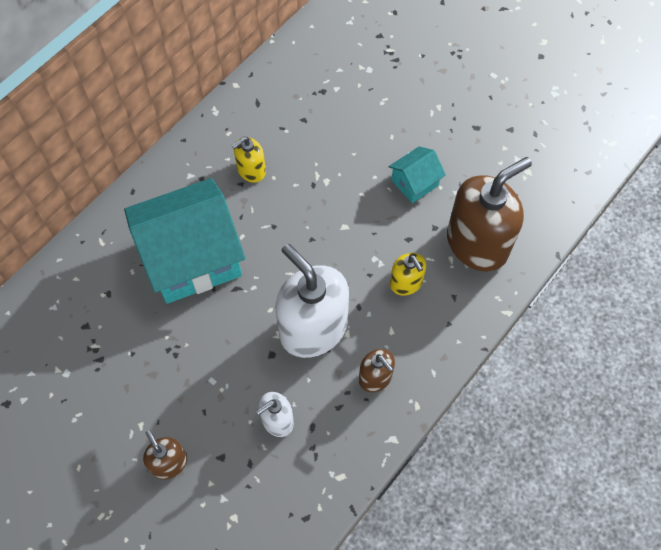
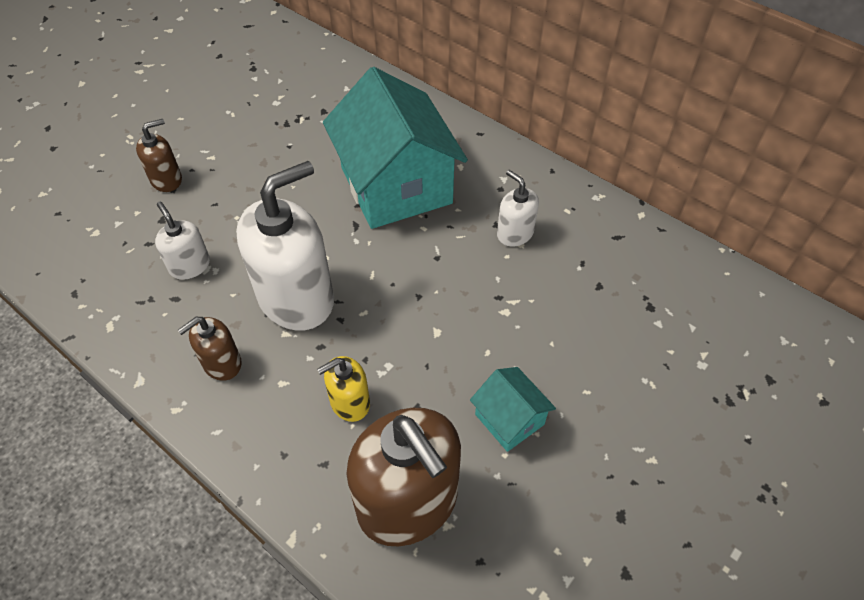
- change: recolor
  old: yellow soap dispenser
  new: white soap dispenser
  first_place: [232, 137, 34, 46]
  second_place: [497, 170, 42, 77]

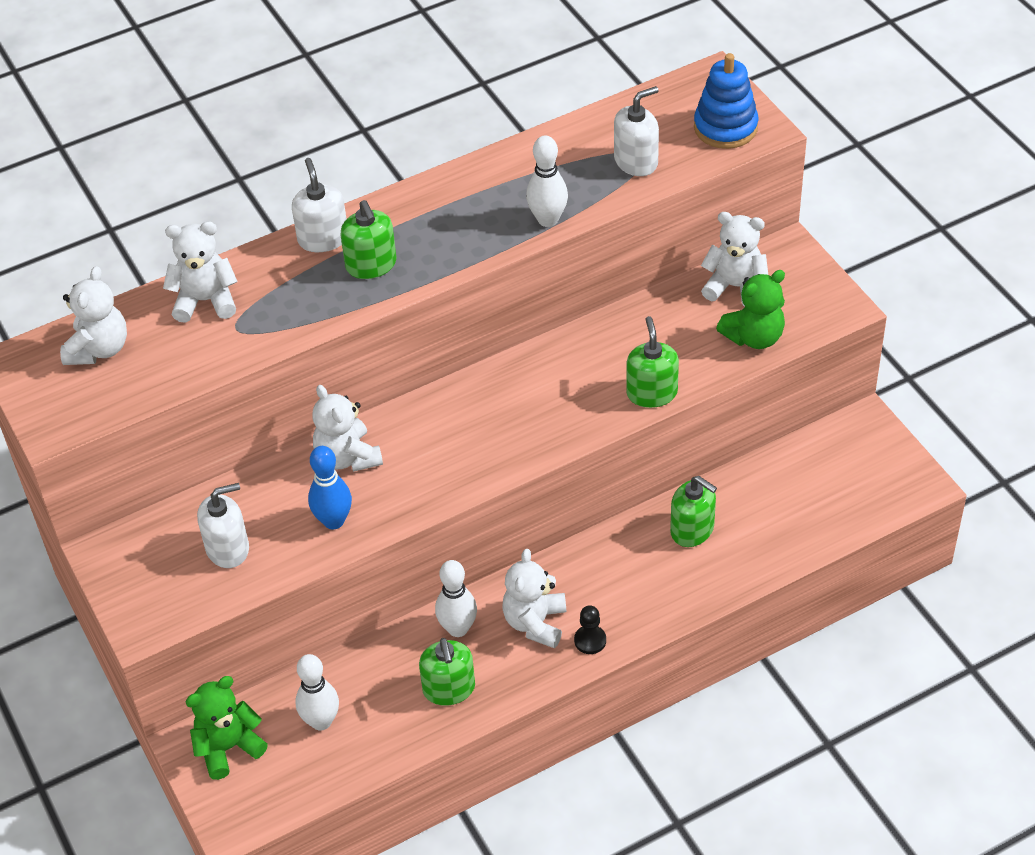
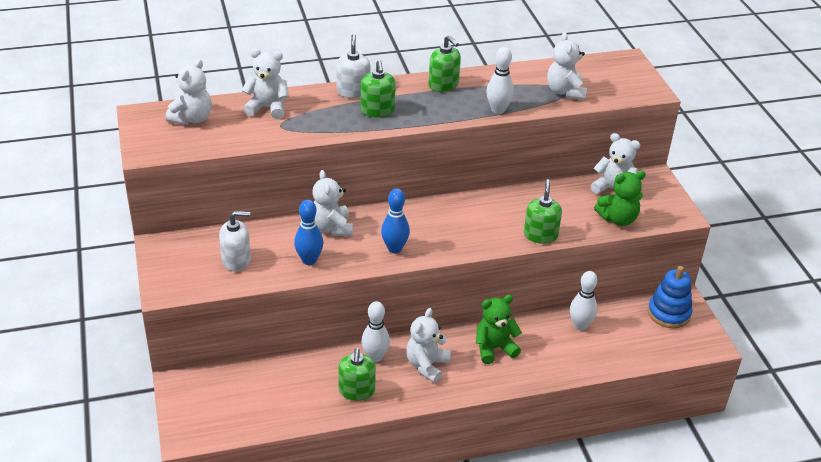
- change: move
  old: green teddy bear
  first_place: [186, 676, 82, 104]
  second_place: [476, 295, 46, 69]
- change: move
  old: white bowling pin
  first_place: [296, 654, 43, 77]
  second_place: [570, 271, 28, 59]
- change: delete
  old: black pawn
  first_place: [574, 606, 32, 48]
- change: replace
  old: white soap dispenser
  new: white teddy bear
  first_place: [614, 86, 45, 90]
  second_place: [547, 32, 40, 68]
- change: move
  old: green soap dispenser
  first_place: [670, 476, 47, 71]
  second_place: [429, 35, 32, 57]
- change: move
  old: blue stacking toy
  first_place: [694, 53, 65, 96]
  second_place: [648, 266, 45, 62]
- change: insert
  new: blue bowling pin
  second_place: [381, 189, 29, 64]

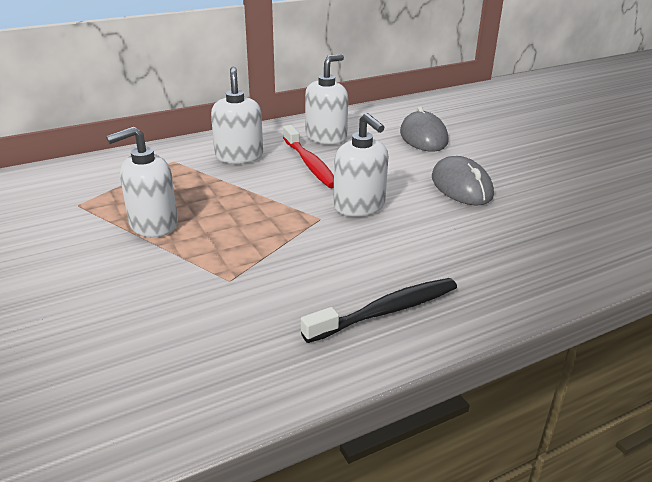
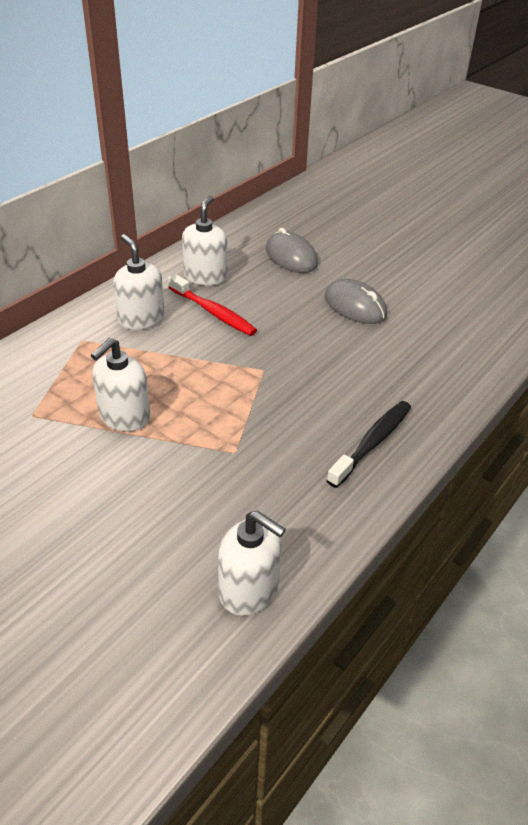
- change: move
  old: white soap dispenser
  first_place: [333, 113, 55, 104]
  second_place: [218, 511, 68, 105]

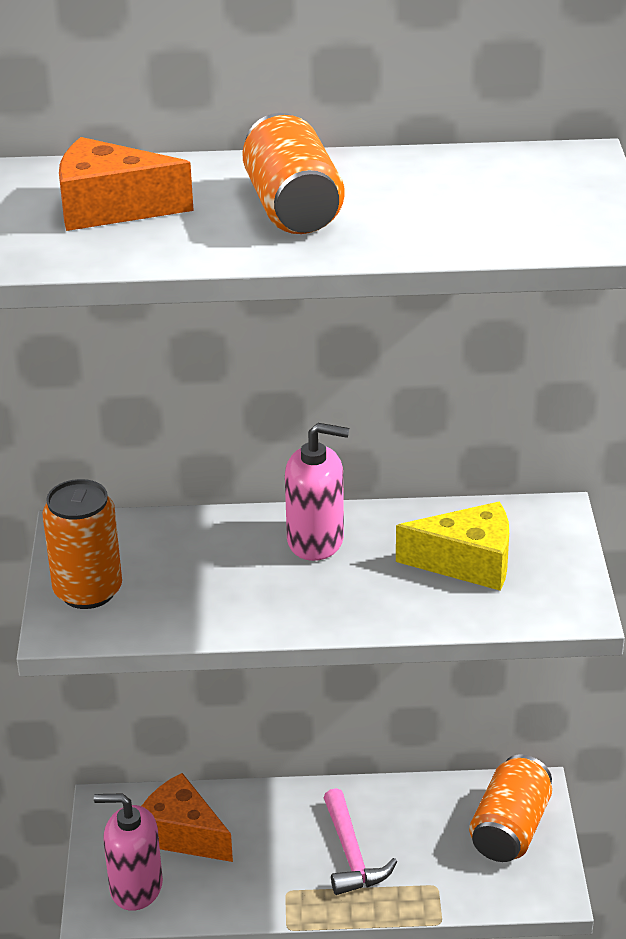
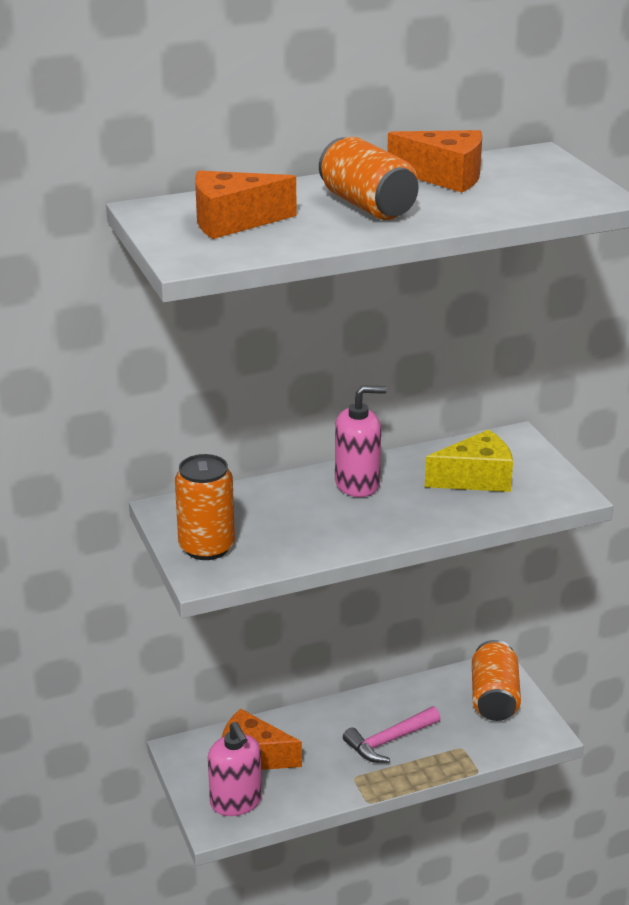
- change: rotate
  old: pink soap dispenser
  first_place: [94, 793, 69, 118]
  second_place: [208, 722, 54, 94]
  degrees: -105
- change: rotate
  old: pink hammer
  first_place: [323, 788, 74, 107]
  second_place: [343, 707, 98, 56]
  degrees: 90
- change: insert
  new: orange cheese
  second_place: [387, 130, 95, 63]

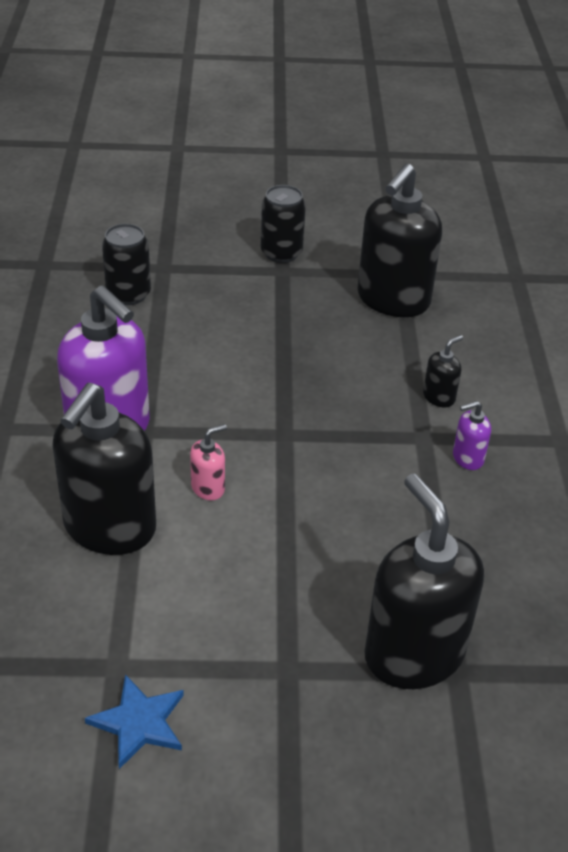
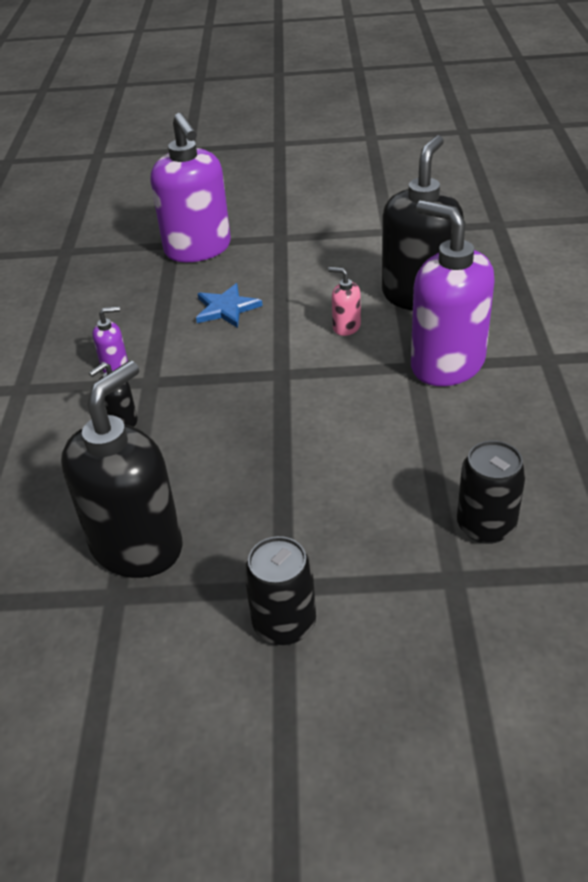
- change: move
  old: blue star
  first_place: [85, 674, 99, 95]
  second_place: [196, 283, 67, 45]
- change: rotate
  old: pink soap dispenser
  first_place: [190, 424, 37, 76]
  second_place: [328, 267, 33, 69]
  degrees: 60
- change: recolor
  old: black soap dispenser
  new: purple soap dispenser
  first_place: [365, 474, 119, 215]
  second_place: [151, 113, 80, 149]

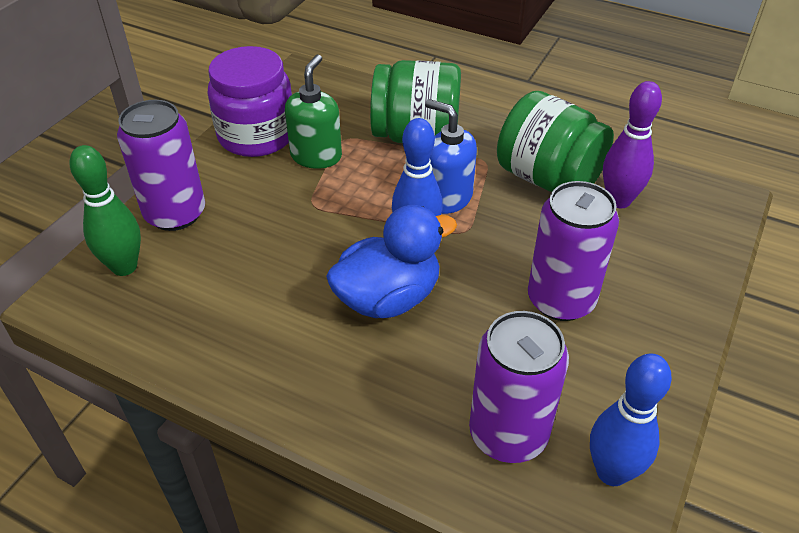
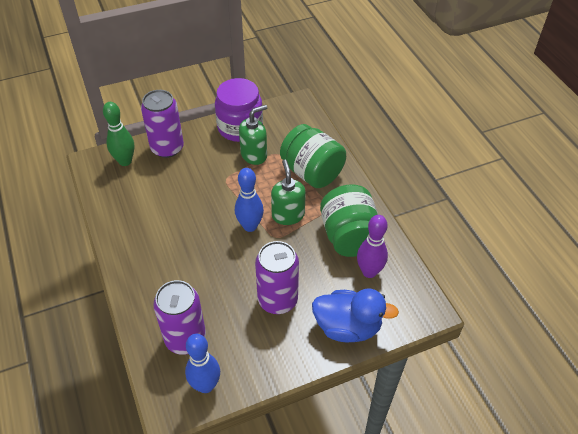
- change: move
  old: blue duck
  first_place: [326, 205, 131, 113]
  second_place: [312, 289, 87, 53]
- change: recolor
  old: blue soap dispenser
  new: green soap dispenser
  first_place: [425, 99, 52, 115]
  second_place: [271, 160, 35, 65]

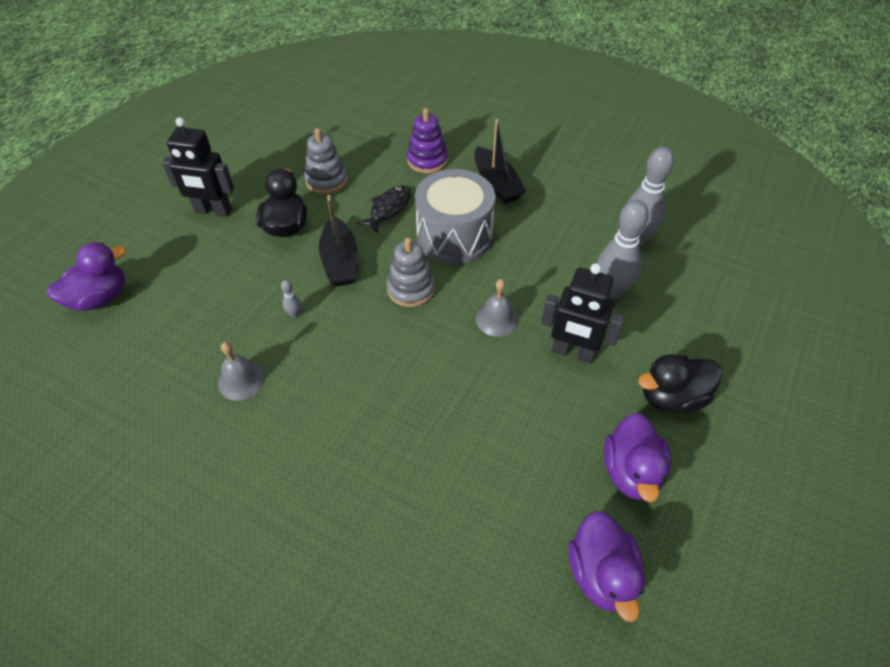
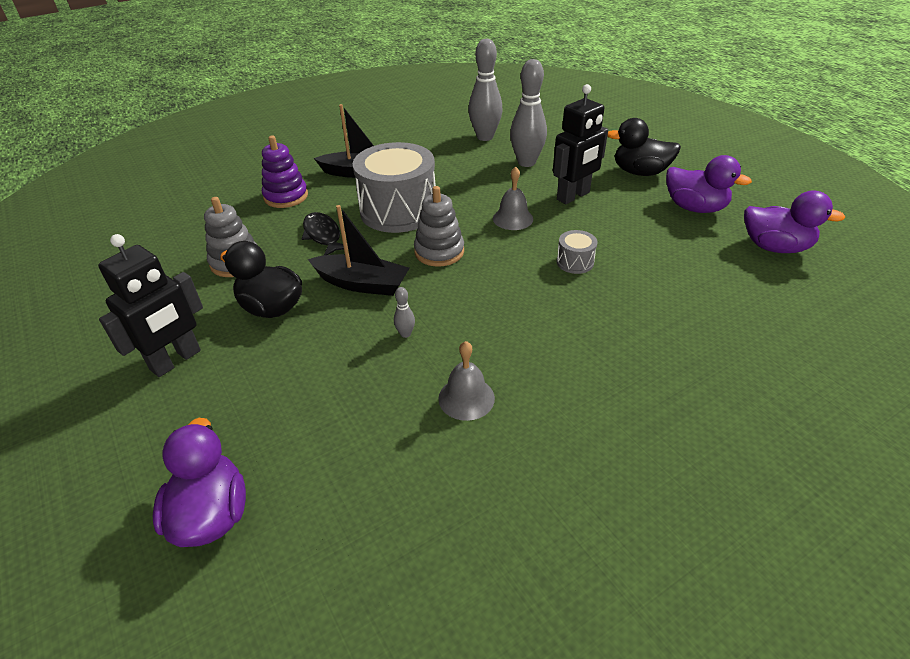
- change: rotate
  old: black duck
  first_place: [638, 354, 85, 59]
  second_place: [607, 118, 74, 58]
  degrees: 90
- change: insert
  new: grey drum
  second_place: [557, 230, 41, 44]

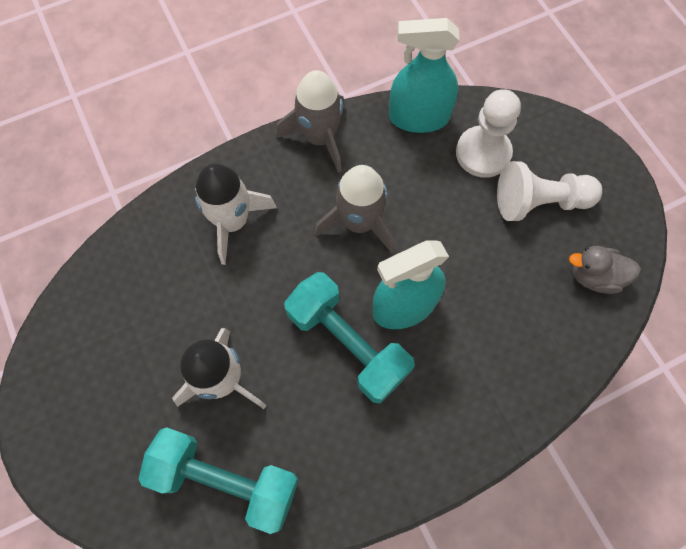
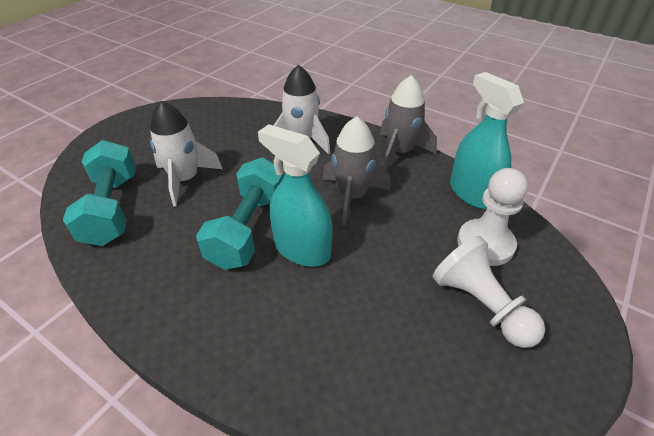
- change: delete
  old: grey duck
  first_place: [569, 246, 72, 48]

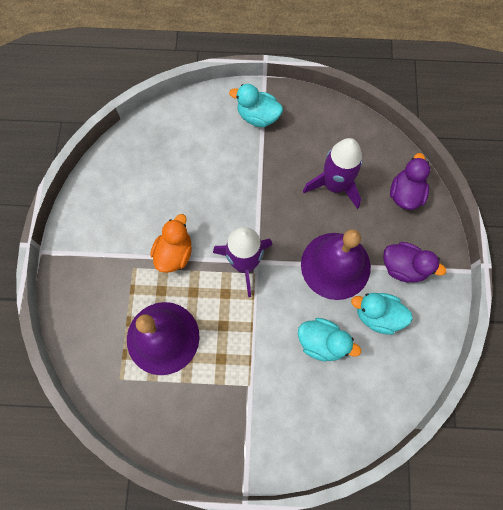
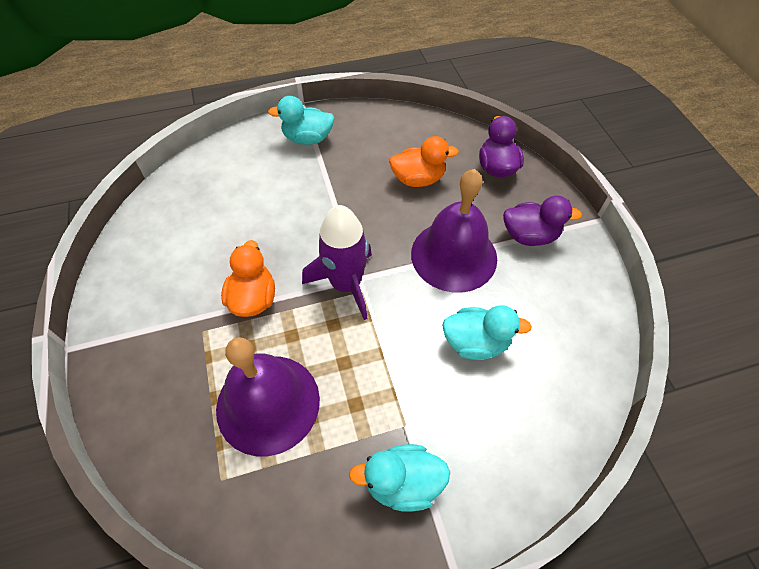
- change: replace
  old: purple rocket
  new: orange duck
  first_place: [303, 138, 59, 71]
  second_place: [389, 136, 70, 51]
- change: move
  old: turquoise duck
  first_place: [351, 293, 62, 42]
  second_place: [349, 444, 101, 68]

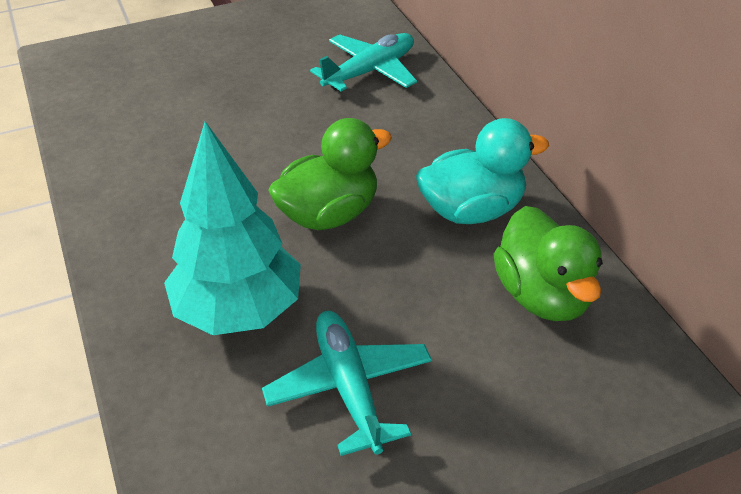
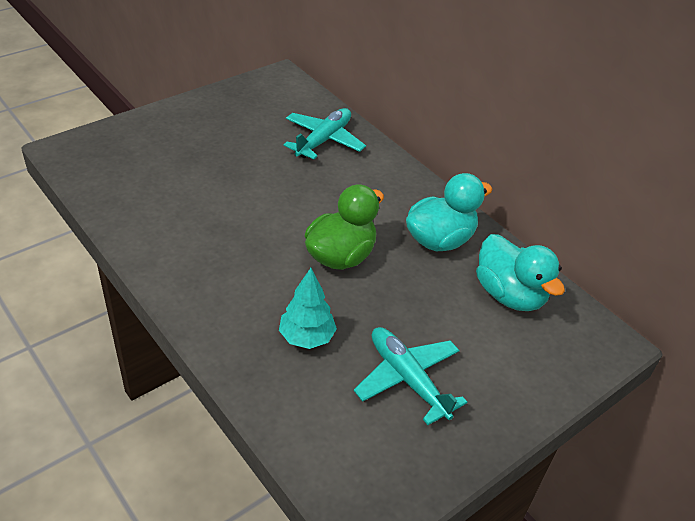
- change: resize
  old: turquoise tree
  first_place: [164, 121, 137, 214]
  second_place: [279, 268, 58, 81]
  factor: 0.58
- change: recolor
  old: green duck
  new: turquoise duck
  first_place: [494, 206, 109, 115]
  second_place: [476, 234, 89, 77]

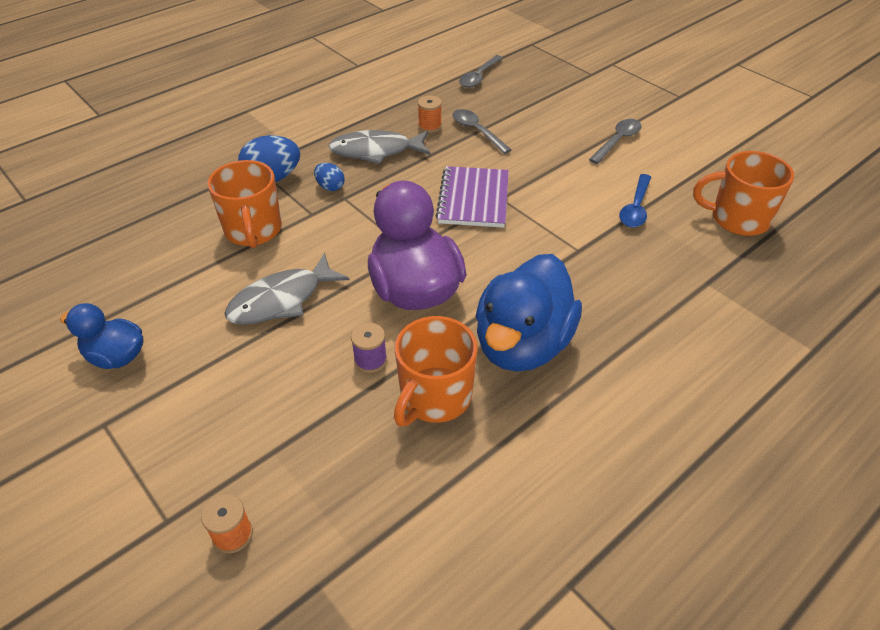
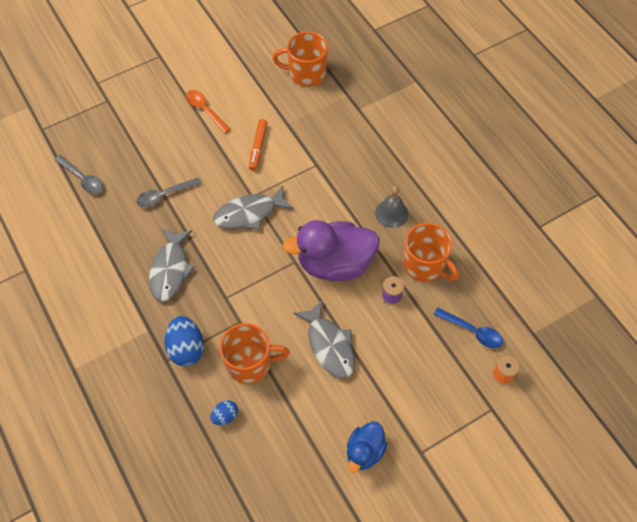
- change: move
  old: blue egg
  first_place: [314, 163, 31, 28]
  second_place: [211, 400, 27, 25]
- change: delete
  old: orange spool
  first_place: [418, 96, 24, 37]
- change: replace
  old: purple notebook
  new: grey fish
  first_place: [435, 166, 74, 62]
  second_place: [213, 185, 81, 45]
- change: replace
  old: blue duck
  new: grey bell
  first_place: [476, 254, 106, 118]
  second_place: [375, 186, 33, 42]
- change: recolor
  old: grey spoon
  new: orange spoon
  first_place: [589, 119, 53, 45]
  second_place: [186, 90, 44, 43]
- change: move
  old: blue spoon
  first_place: [619, 174, 32, 54]
  second_place: [434, 308, 69, 40]
- change: rotate
  old: orange mug
  first_place: [693, 151, 101, 85]
  second_place: [272, 31, 56, 56]
  degrees: 75
- change: insert
  new: orange marker
  second_place: [249, 119, 18, 52]

